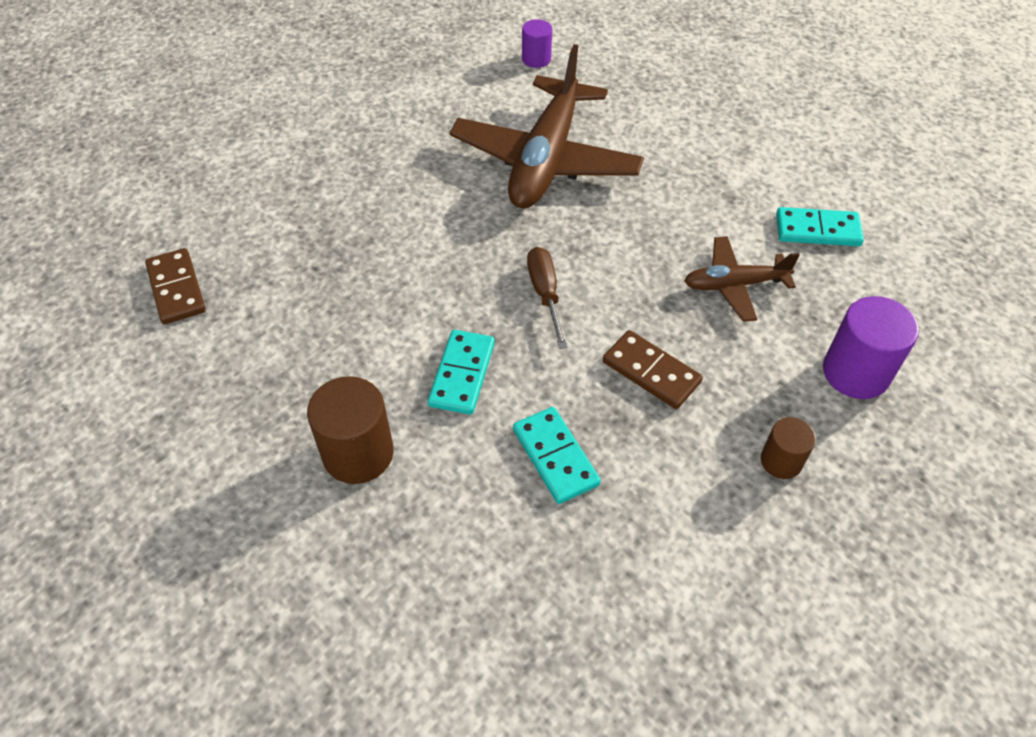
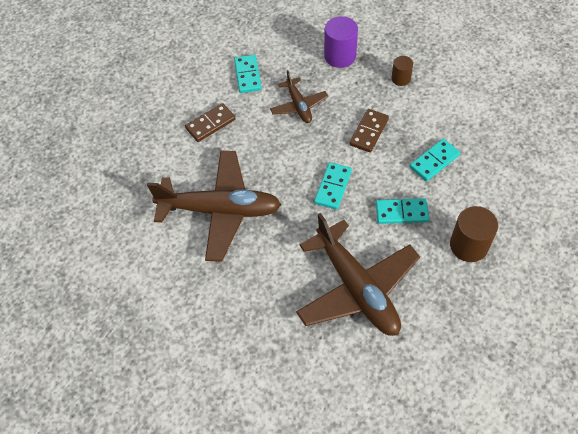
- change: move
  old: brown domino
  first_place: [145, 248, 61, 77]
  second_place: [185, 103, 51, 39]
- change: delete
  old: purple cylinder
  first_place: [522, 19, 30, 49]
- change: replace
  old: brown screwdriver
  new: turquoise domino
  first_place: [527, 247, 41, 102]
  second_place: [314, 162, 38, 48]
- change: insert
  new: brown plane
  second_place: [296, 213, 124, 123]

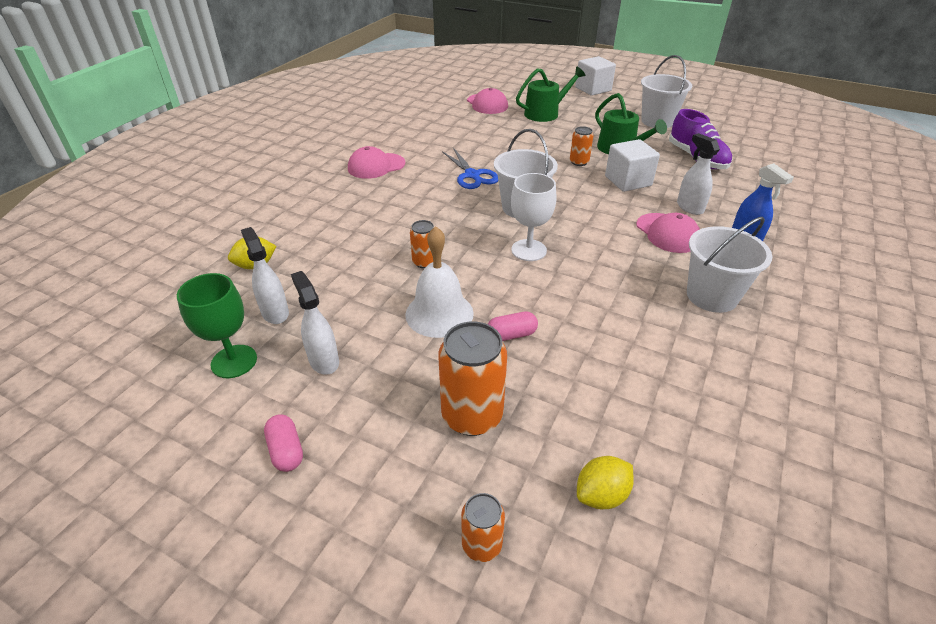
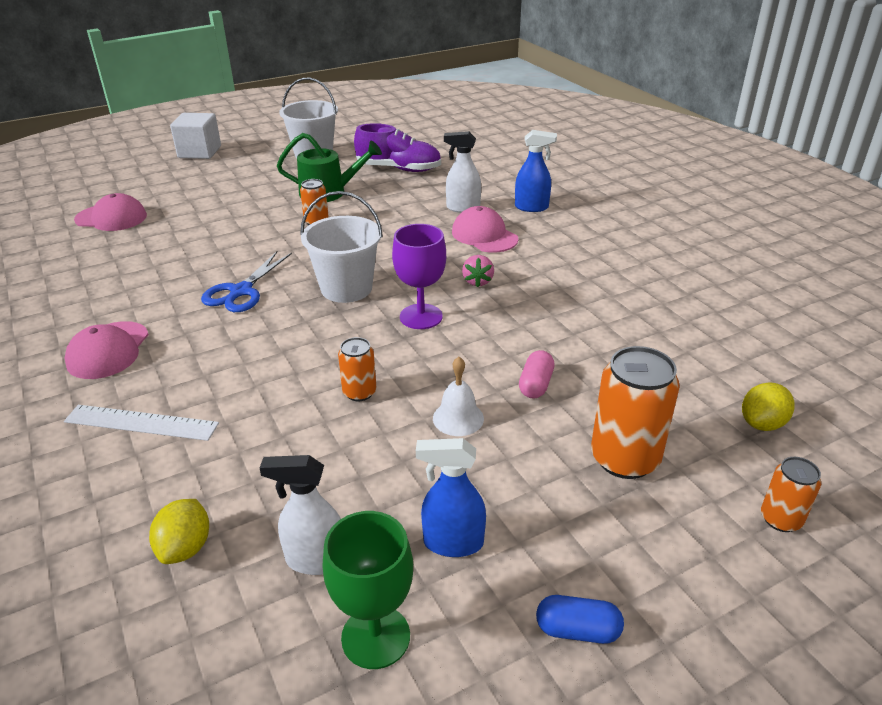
- change: recolor
  old: pink capsule
  new: blue capsule
  first_place: [264, 415, 39, 57]
  second_place: [536, 595, 88, 49]
- change: recolor
  old: white spray bottle
  new: blue spray bottle
  first_place: [291, 271, 48, 104]
  second_place: [416, 438, 70, 119]
- change: resize
  old: white bell
  first_place: [405, 226, 69, 112]
  second_place: [433, 357, 51, 79]
  factor: 0.59
- change: rotate
  old: blue scissors
  first_place: [442, 148, 56, 41]
  second_place: [201, 251, 91, 61]
  degrees: 105
- change: recolor
  old: white goblet
  new: purple goblet
  first_place: [511, 173, 46, 88]
  second_place: [392, 224, 54, 105]
- change: delete
  old: green watering can
  first_place: [516, 67, 69, 55]
- change: rotate
  old: yellow lemon
  first_place: [577, 456, 57, 53]
  second_place: [742, 382, 52, 49]
  degrees: 45
- change: delete
  old: white cube
  first_place: [605, 139, 55, 53]
- change: rotate
  old: pink cap
  first_place: [636, 213, 64, 40]
  second_place: [452, 206, 66, 47]
  degrees: -135
- change: delete
  old: white bucket
  first_place: [687, 217, 85, 96]
- change: insert
  new: white ruler
  second_place: [64, 405, 155, 36]
- change: insert
  new: pink strawberry
  second_place: [462, 255, 32, 32]

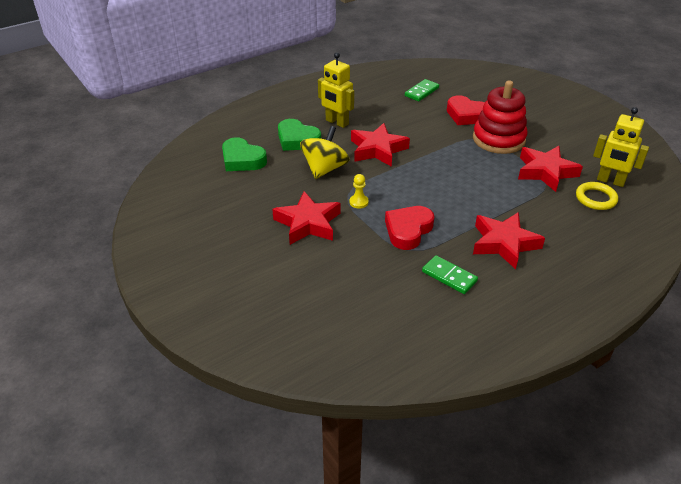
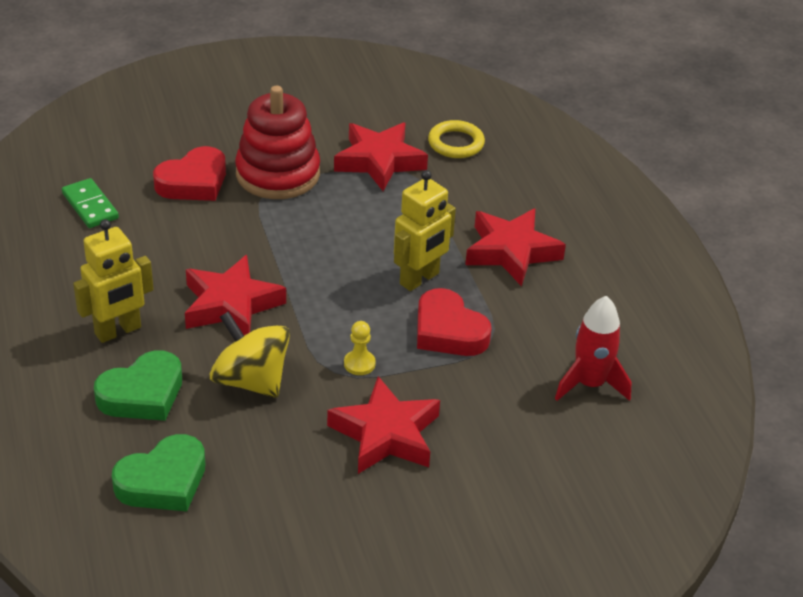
- change: delete
  old: green domino
  first_place: [422, 255, 56, 39]
- change: move
  old: yellow robot
  first_place: [593, 107, 56, 80]
  second_place: [394, 170, 62, 121]
- change: insert
  new: red rocket
  second_place: [555, 296, 76, 105]

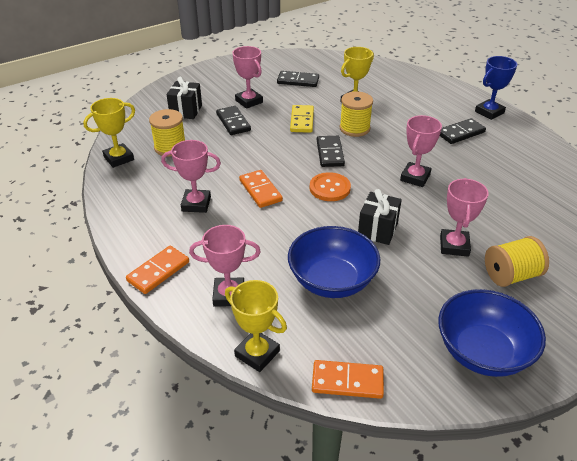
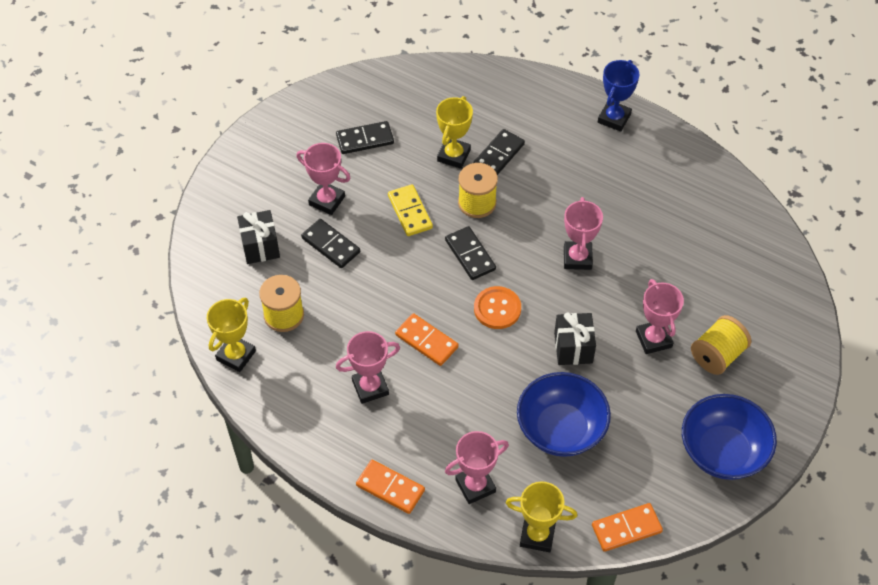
- change: rotate
  old: orange domino
  first_place: [126, 246, 63, 48]
  second_place: [356, 460, 69, 54]
  degrees: -75
- change: move
  old: black domino
  first_place: [440, 118, 46, 26]
  second_place: [473, 129, 52, 46]

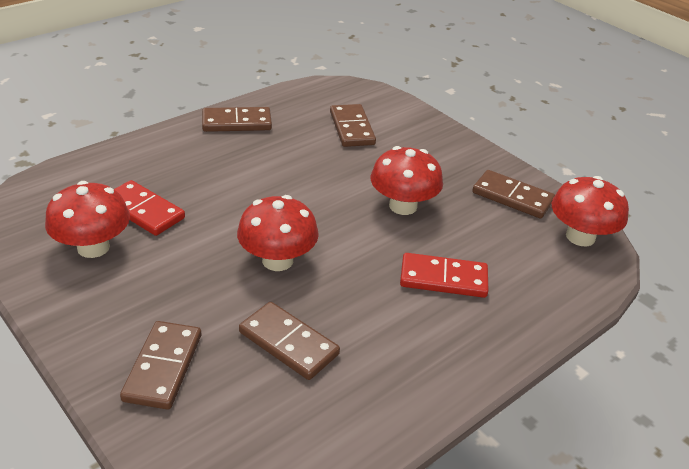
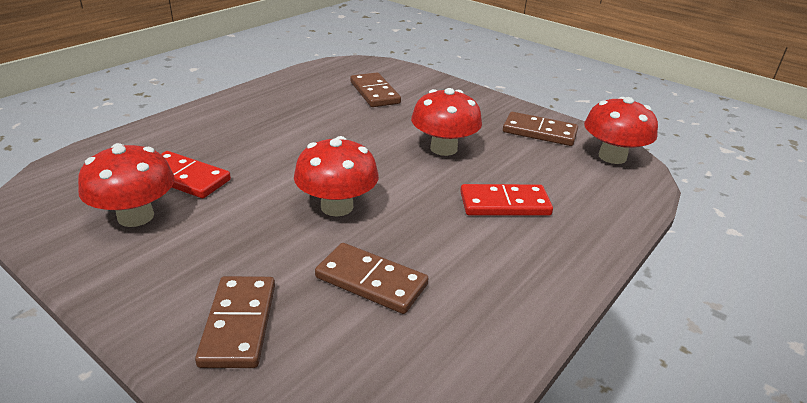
- change: delete
  old: brown domino
  first_place: [202, 107, 70, 25]

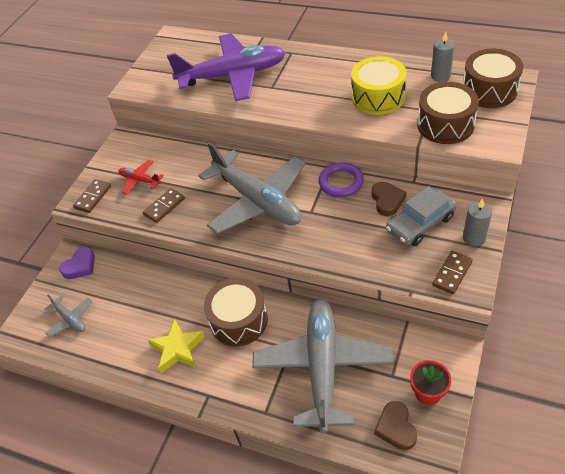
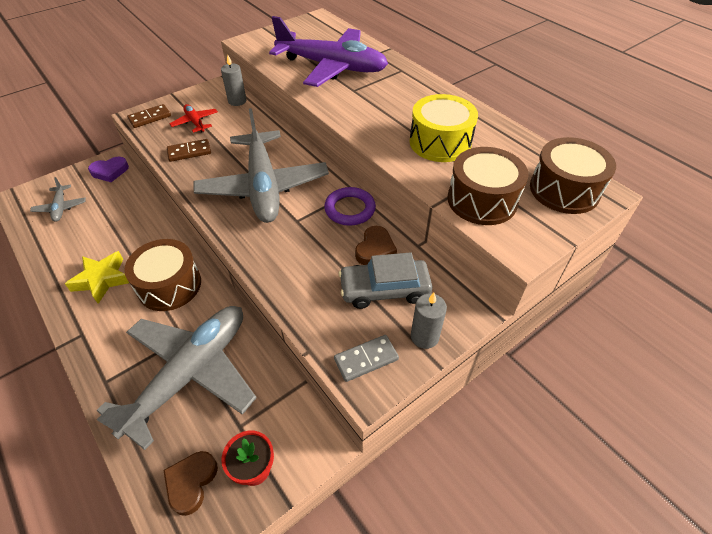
- change: move
  old: grey candle
  first_place: [431, 31, 24, 51]
  second_place: [221, 54, 25, 52]
- change: recolor
  old: brown domino
  new: grey domino
  first_place: [432, 251, 41, 43]
  second_place: [334, 335, 65, 47]

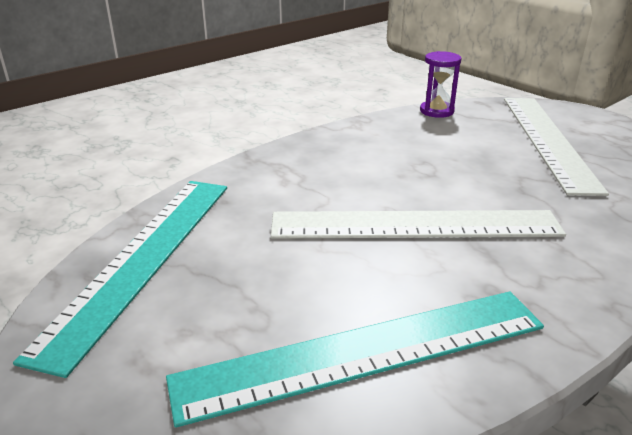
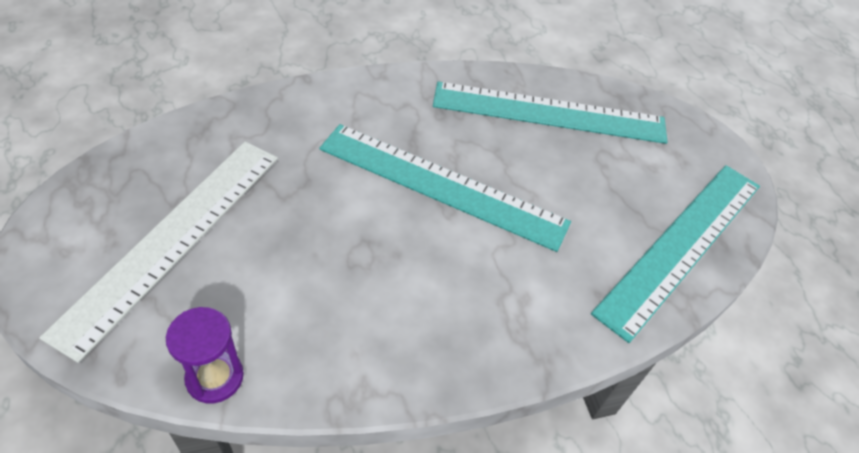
- change: recolor
  old: white ruler
  new: turquoise ruler
  first_place: [271, 210, 295, 29]
  second_place: [319, 124, 252, 128]

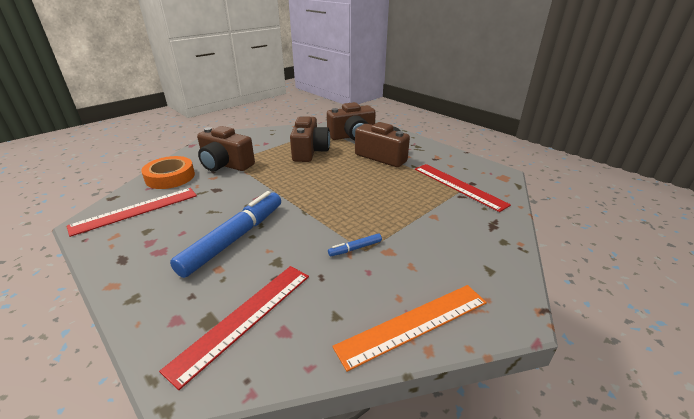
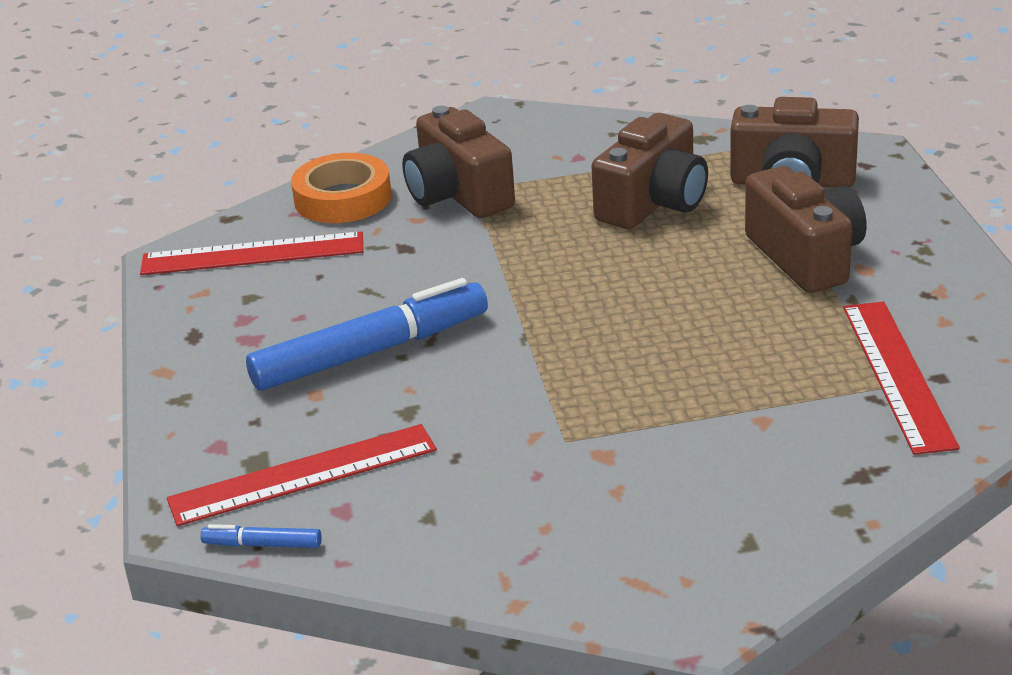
- change: move
  old: blue marker
  first_place: [328, 234, 54, 22]
  second_place: [200, 524, 122, 24]
- change: delete
  old: orange ruler
  first_place: [332, 285, 155, 87]

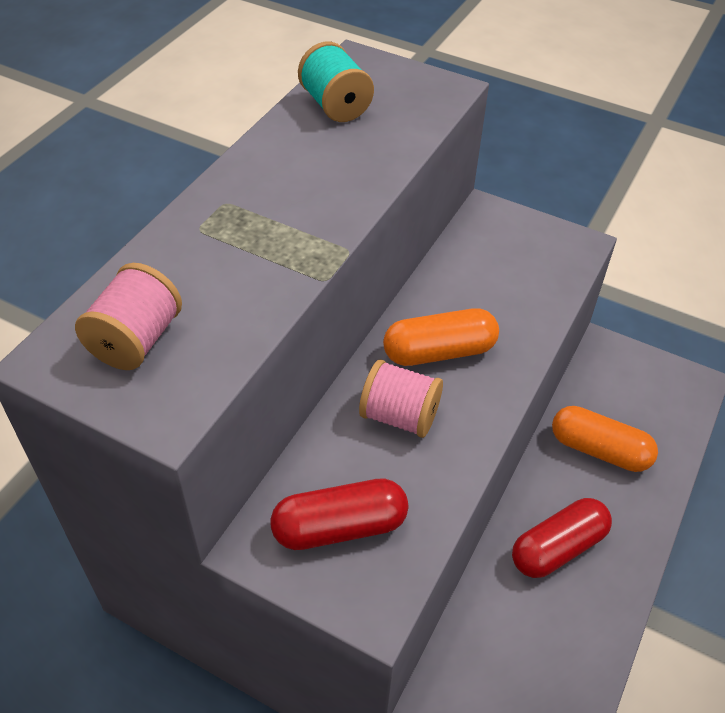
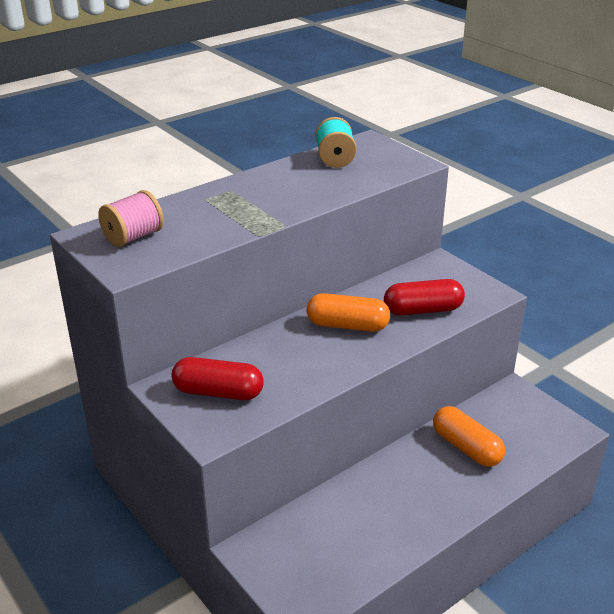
- change: delete
  old: pink spool
  first_place: [359, 360, 84, 78]
- change: move
  old: red capsule
  first_place: [512, 498, 100, 80]
  second_place: [384, 279, 81, 37]

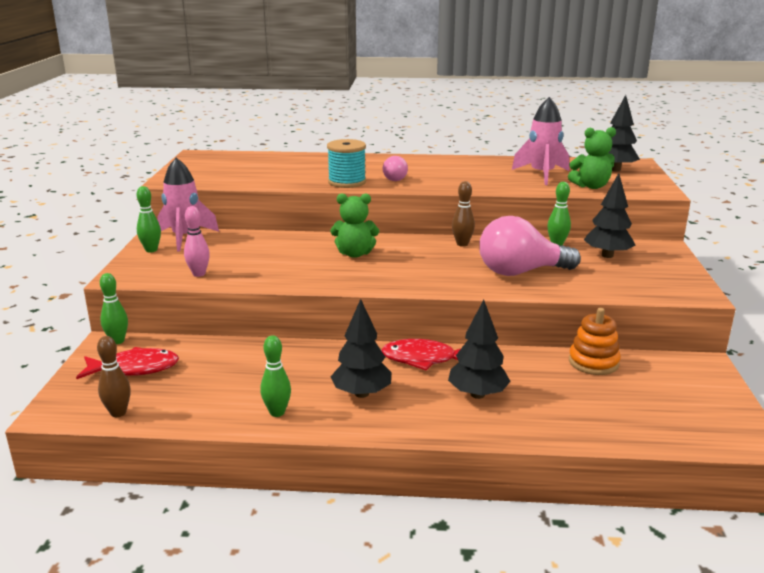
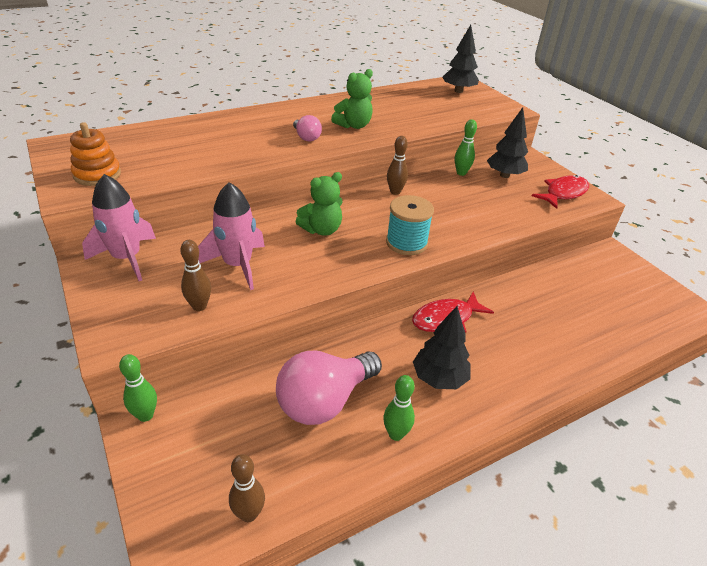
- change: move
  old: red fish
  first_place: [76, 347, 103, 32]
  second_place: [532, 175, 57, 34]
- change: delete
  old: green bowling pin
  first_place: [137, 186, 24, 67]
- change: recolor
  old: pink bowling pin
  new: brown bowling pin
  first_place: [184, 206, 26, 71]
  second_place: [180, 240, 31, 71]
- change: move
  old: turquoise spool
  first_place: [327, 139, 39, 49]
  second_place: [386, 195, 48, 60]
- change: delete
  old: black tree
  first_place: [448, 300, 63, 99]
- change: move
  old: pink light bulb
  first_place: [479, 216, 102, 60]
  second_place: [276, 351, 106, 74]
- change: move
  old: pink rocket
  first_place: [512, 97, 57, 88]
  second_place: [198, 182, 67, 108]
- change: move
  old: green teddy bear
  first_place: [568, 127, 48, 62]
  second_place: [331, 69, 42, 60]
- change: move
  old: orange stacking toy
  first_place: [569, 308, 52, 67]
  second_place: [70, 122, 51, 64]

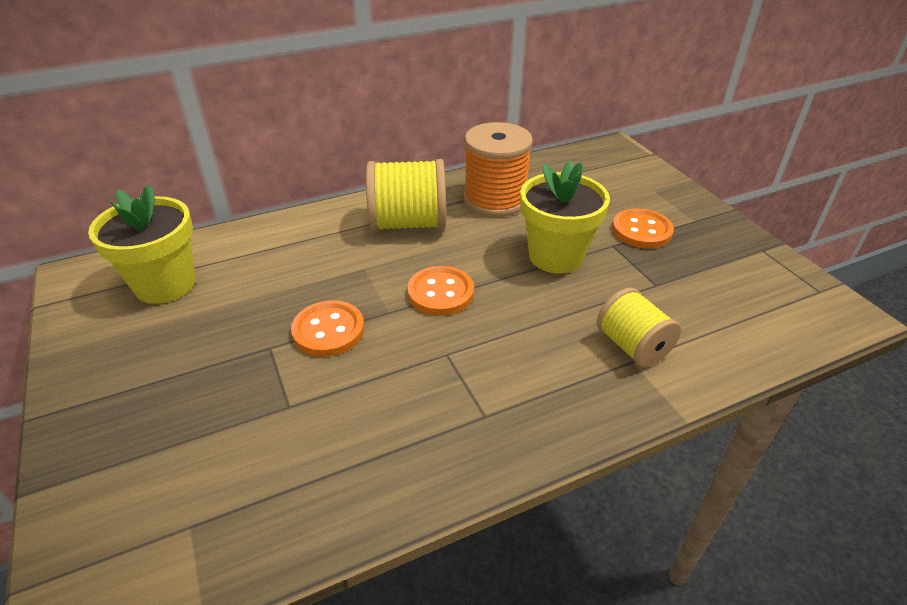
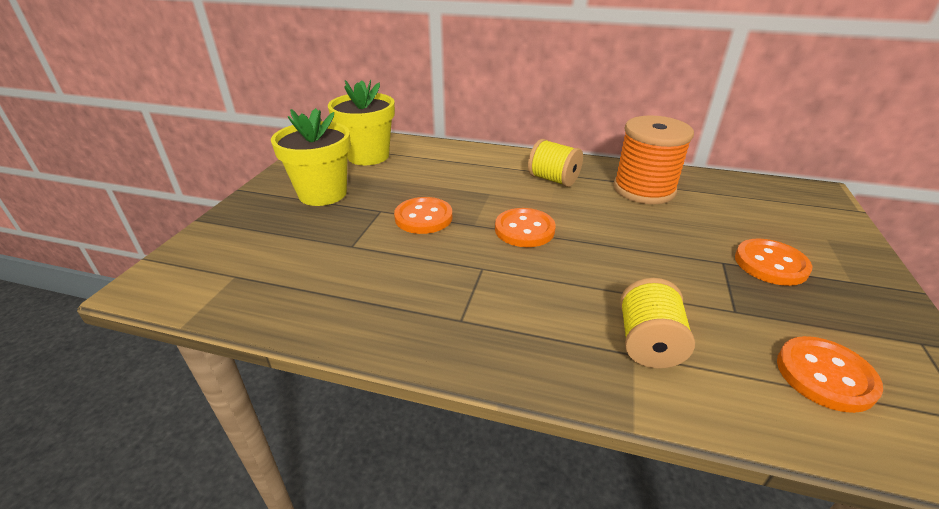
- change: resize
  old: yellow spool
  first_place: [366, 159, 80, 72]
  second_place: [528, 139, 55, 48]
  factor: 0.65
- change: move
  old: yellow flower pot
  first_place: [520, 161, 90, 113]
  second_place: [271, 108, 80, 98]
- change: insert
  new: orange button
  second_place: [777, 336, 106, 77]

